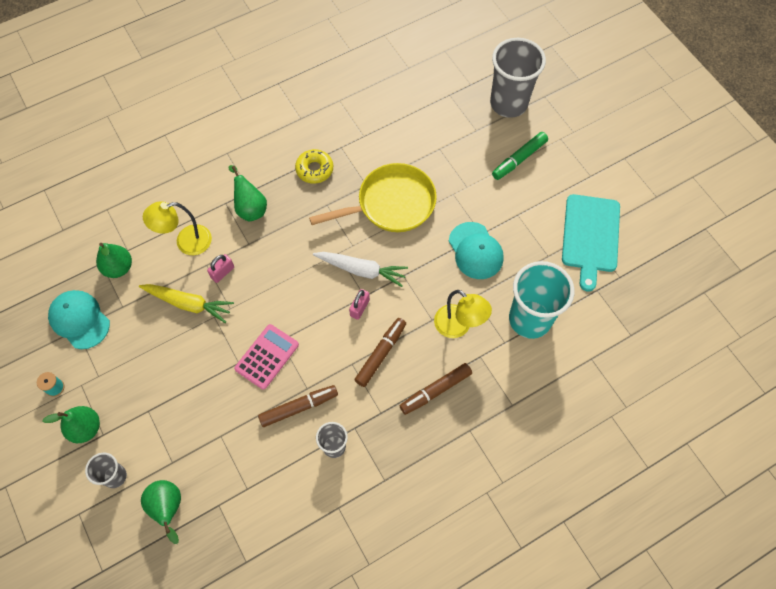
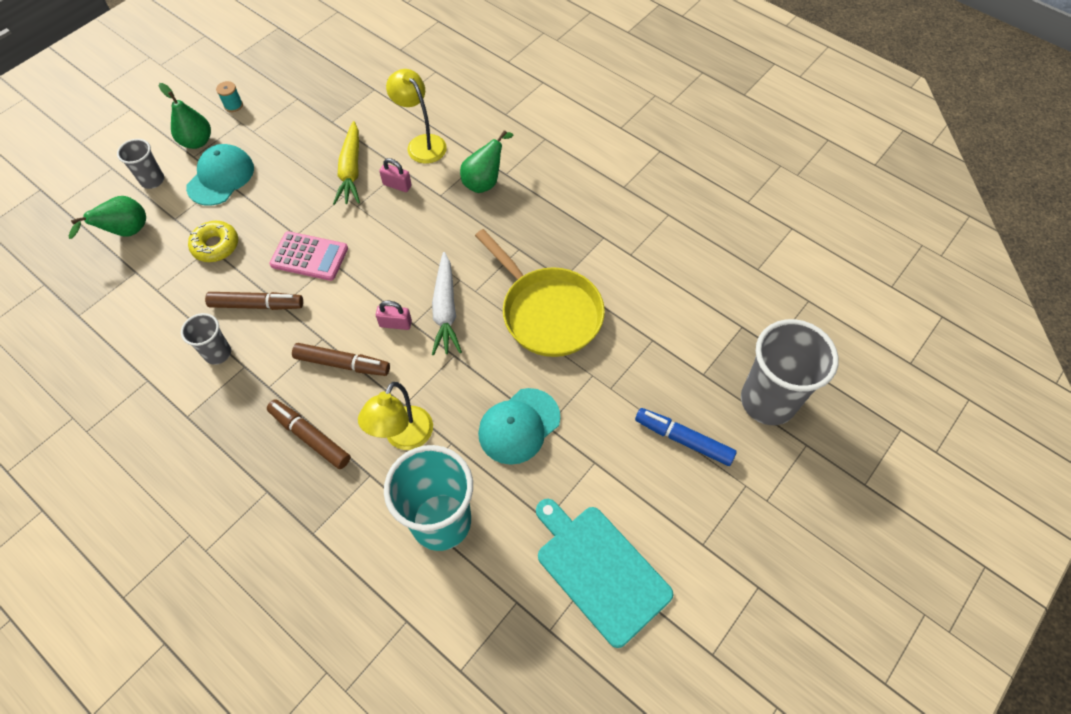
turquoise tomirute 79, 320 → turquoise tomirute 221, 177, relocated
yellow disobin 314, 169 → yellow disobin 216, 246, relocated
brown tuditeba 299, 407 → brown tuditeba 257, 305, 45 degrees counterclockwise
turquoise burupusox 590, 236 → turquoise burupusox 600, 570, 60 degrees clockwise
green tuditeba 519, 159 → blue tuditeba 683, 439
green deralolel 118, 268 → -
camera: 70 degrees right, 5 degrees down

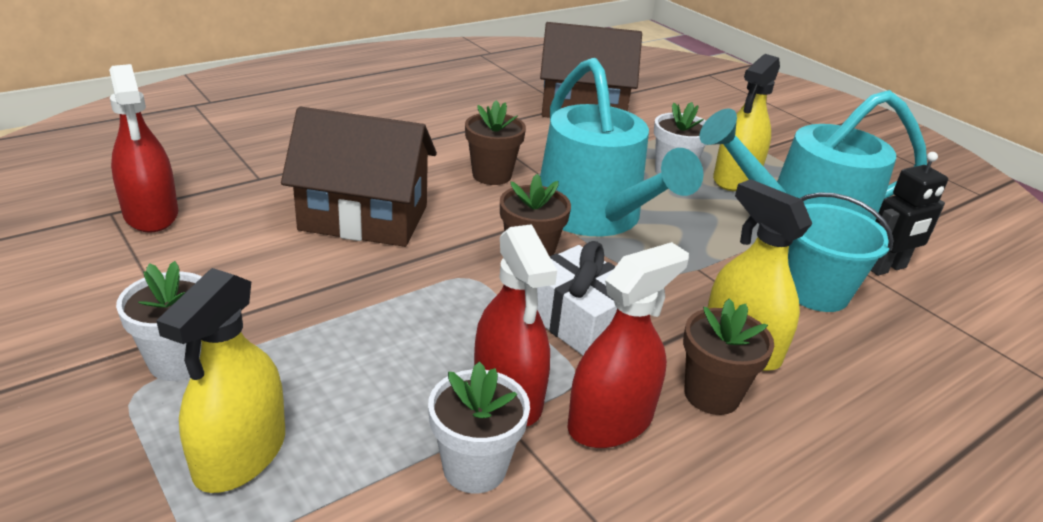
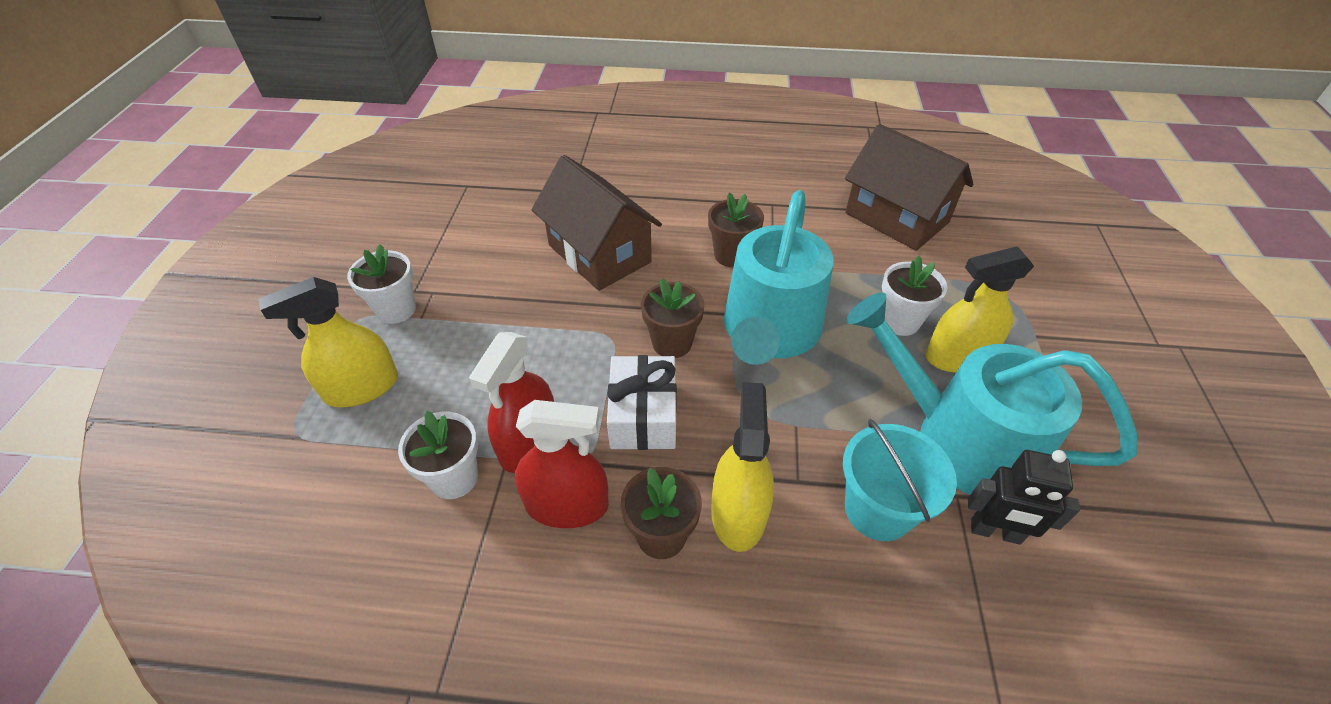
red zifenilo 151, 214 → -
camera: 45 degrees right, 15 degrees up

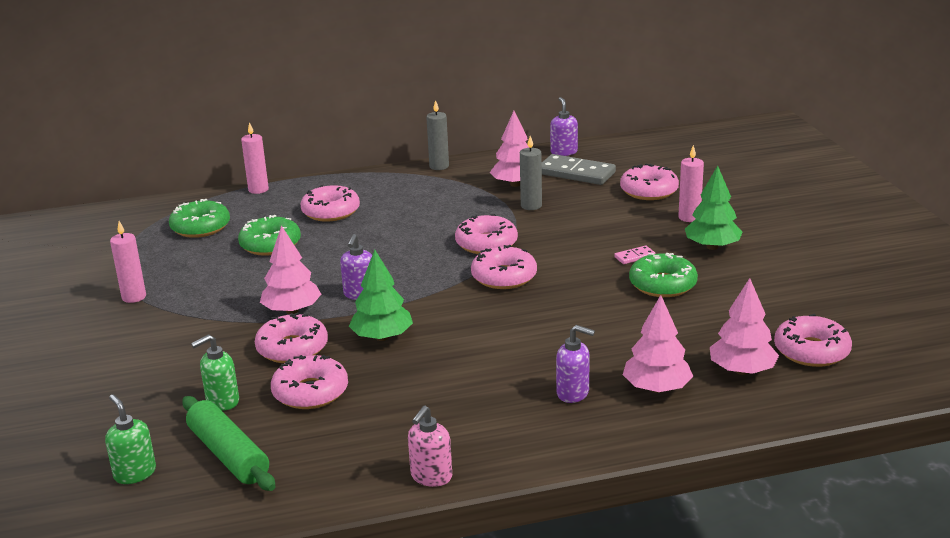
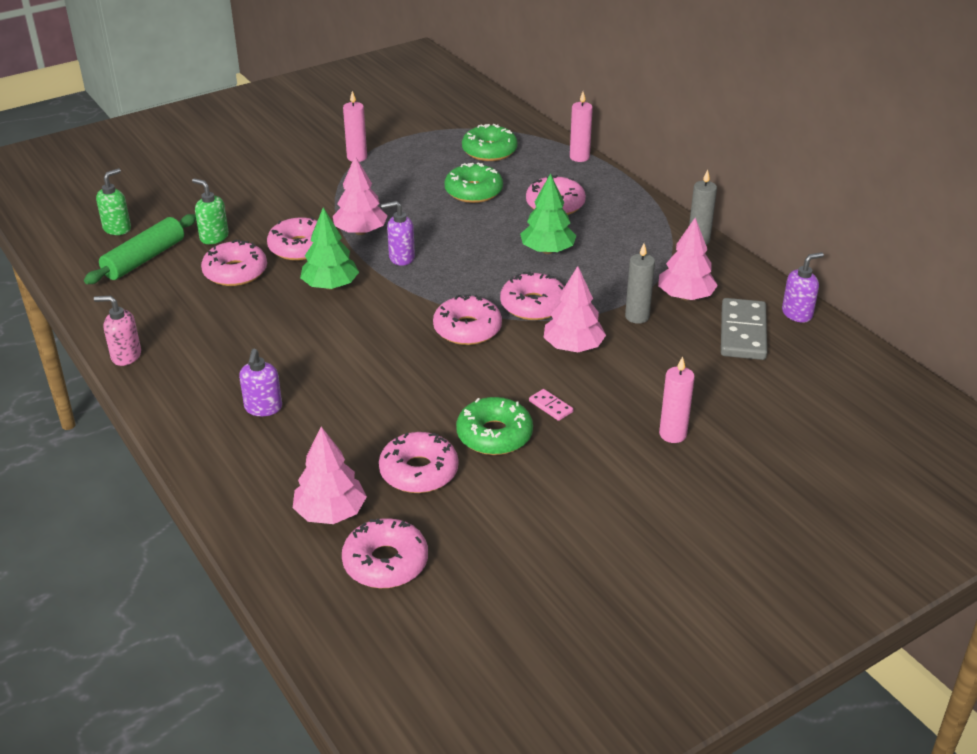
pink disobin 649, 191 → pink disobin 419, 472, relocated
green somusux 712, 247 → green somusux 547, 251, relocated
pink somusux 656, 388 → pink somusux 573, 347, relocated
camera: 70 degrees right, 10 degrees up

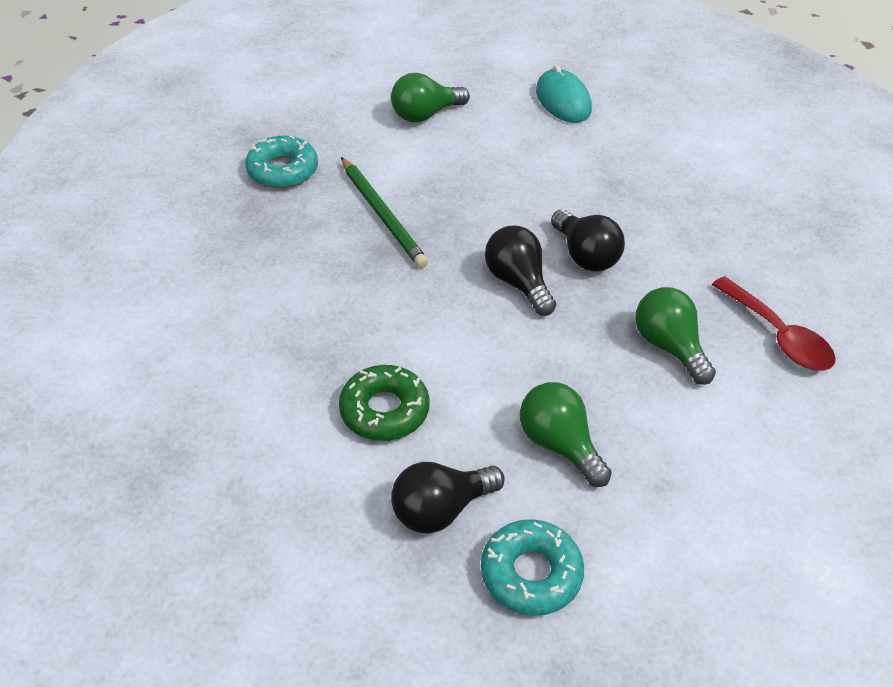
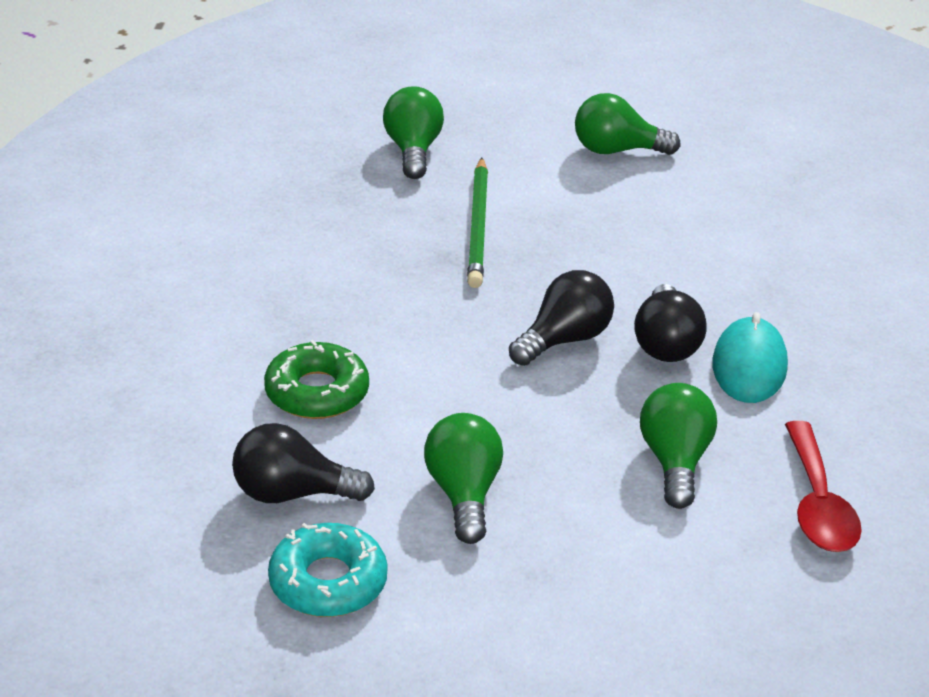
turquoise disobin 283, 170 → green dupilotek 413, 151
black dupilotek 518, 283 → black dupilotek 564, 340, 45 degrees clockwise
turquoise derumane 563, 100 → turquoise derumane 749, 366, relocated
camera: 30 degrees right, 10 degrees down

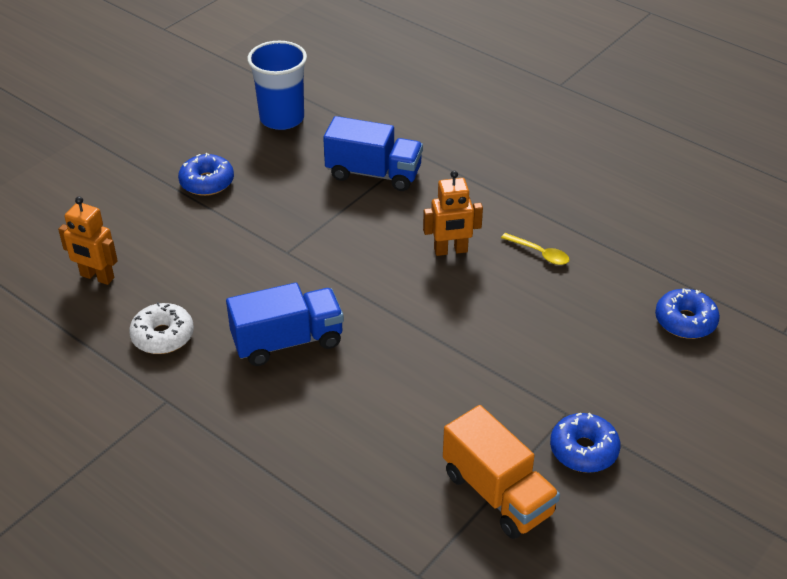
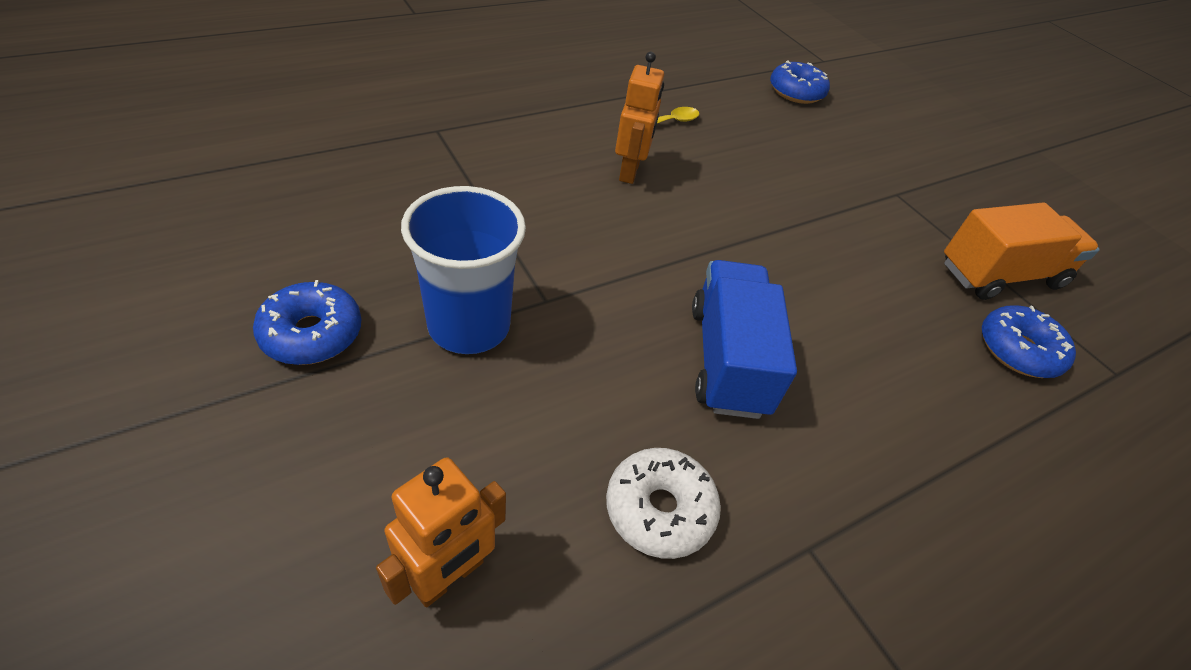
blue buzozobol 282, 118 → blue buzozobol 469, 326, relocated
blue disobin 583, 450 → blue disobin 1018, 350, relocated
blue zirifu 373, 173 → -
camera: 75 degrees left, 5 degrees up

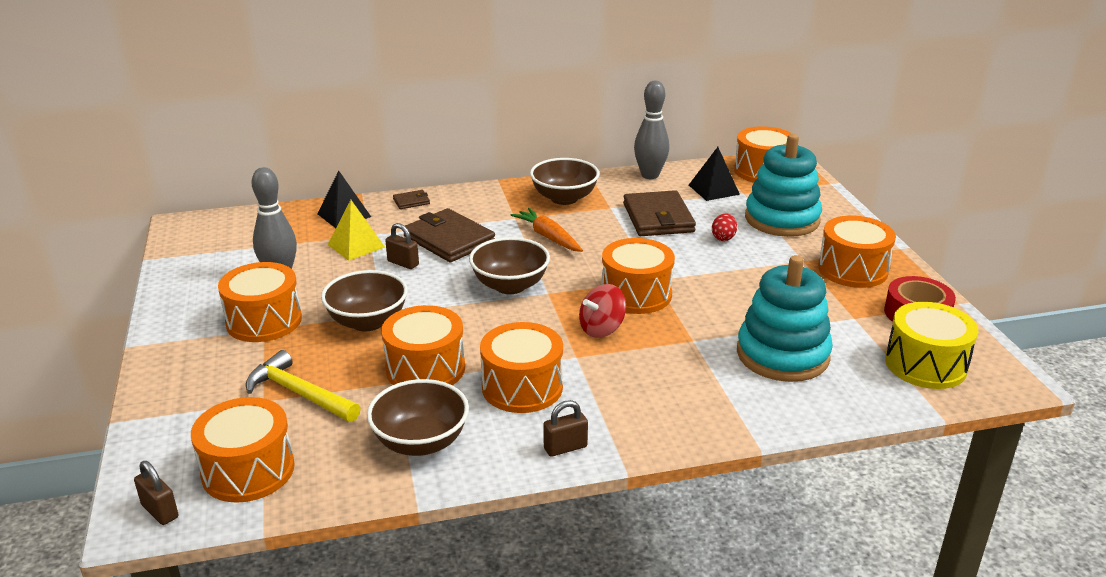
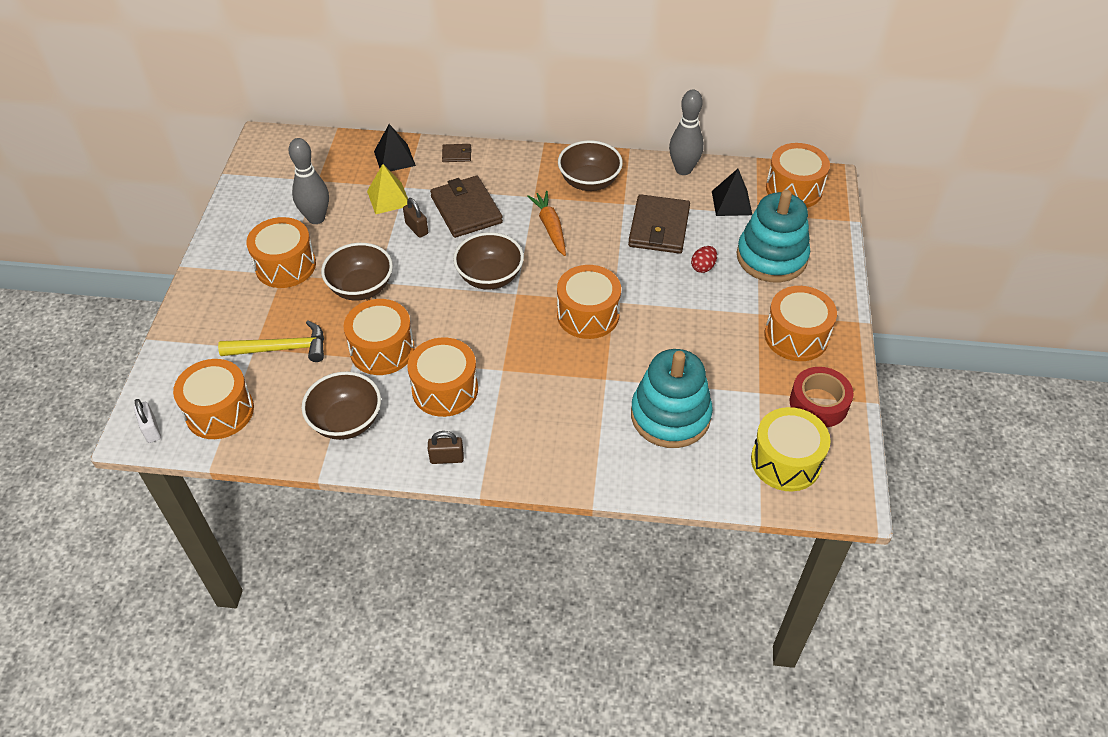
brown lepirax 160, 511 → white lepirax 151, 430
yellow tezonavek 299, 393 → yellow tezonavek 281, 348, 120 degrees clockwise
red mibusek 601, 329 → -
camera: 20 degrees right, 20 degrees up

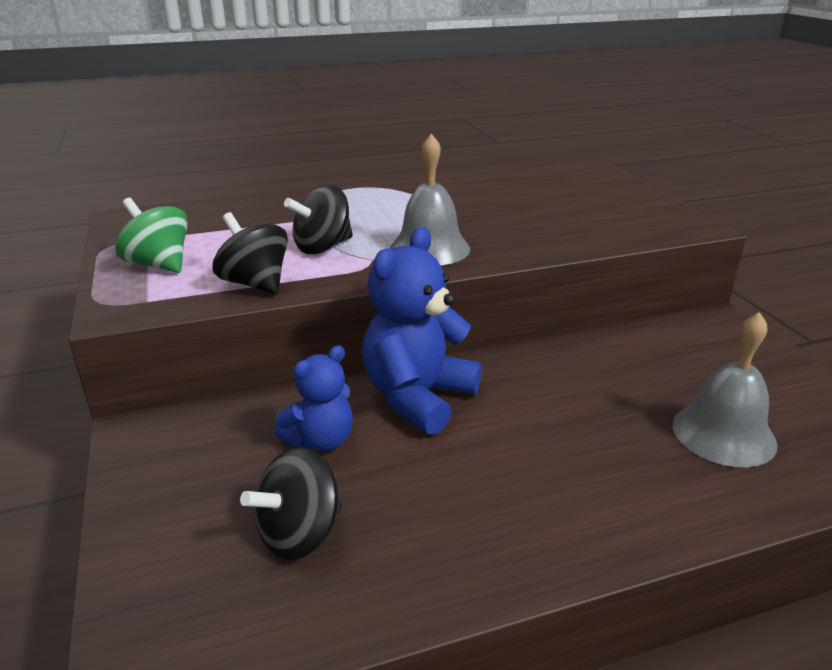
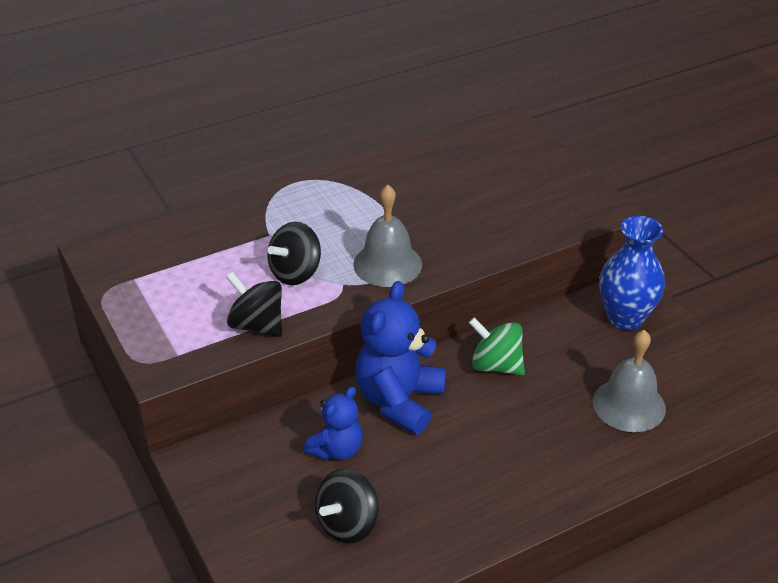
green mibusek 159, 264 → green mibusek 496, 365, relocated
- → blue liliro 625, 318
camera: 10 degrees left, 10 degrees up

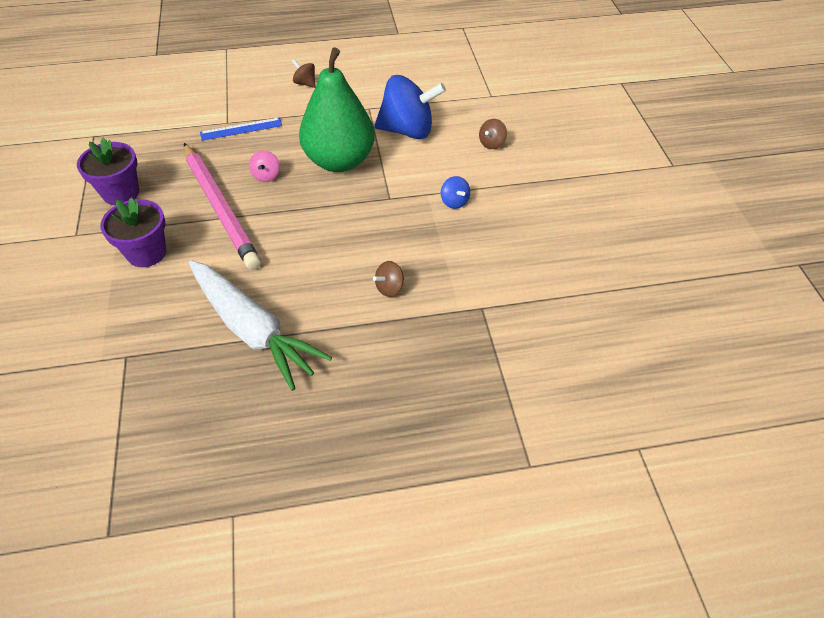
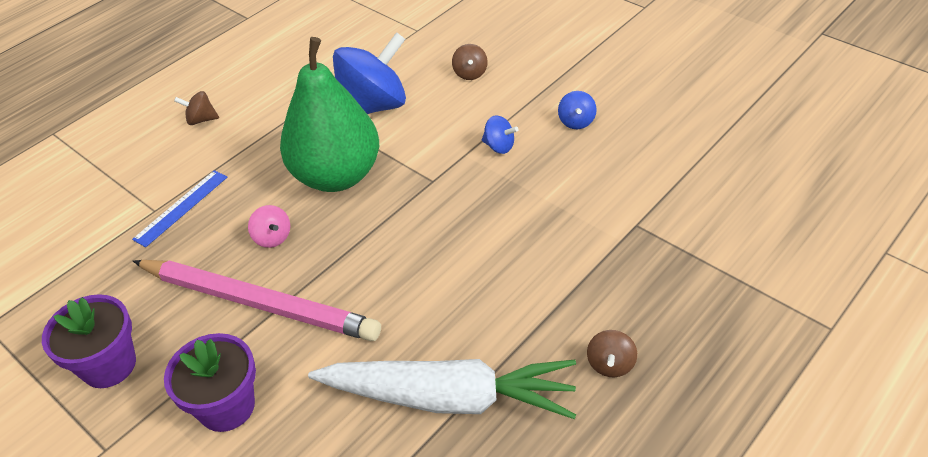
- → blue mibusek 576, 122
brown mibusek 389, 288 → brown mibusek 610, 364, relocated
camera: 35 degrees left, 5 degrees down

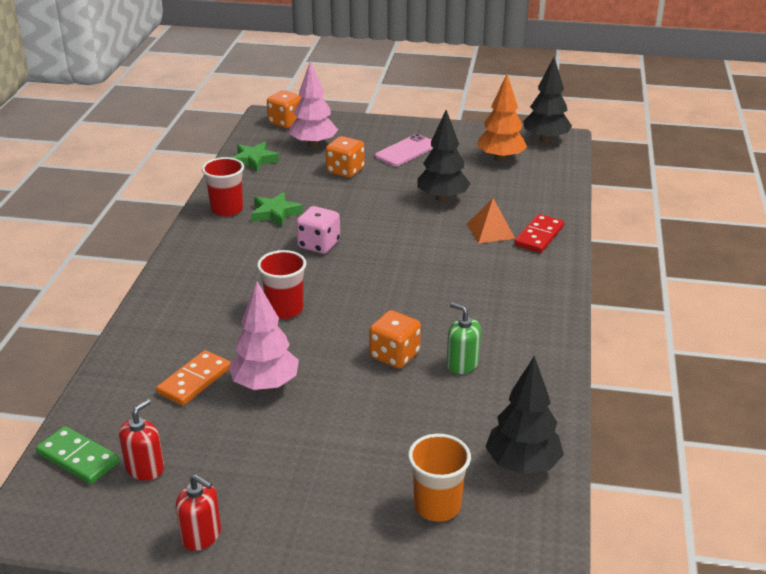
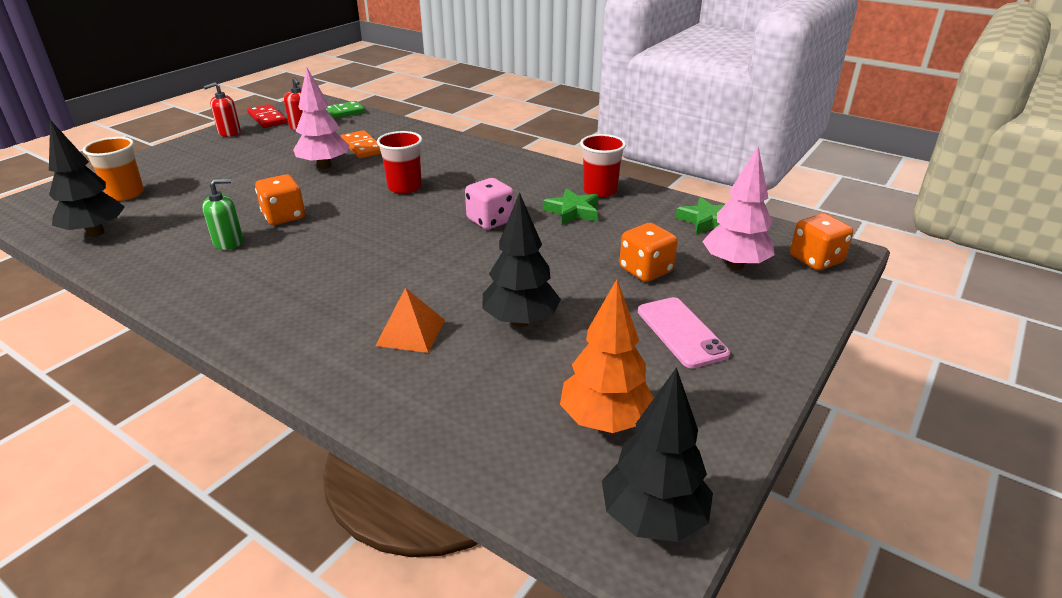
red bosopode 539, 236 → red bosopode 267, 118, relocated
camera: 115 degrees right, 0 degrees up

